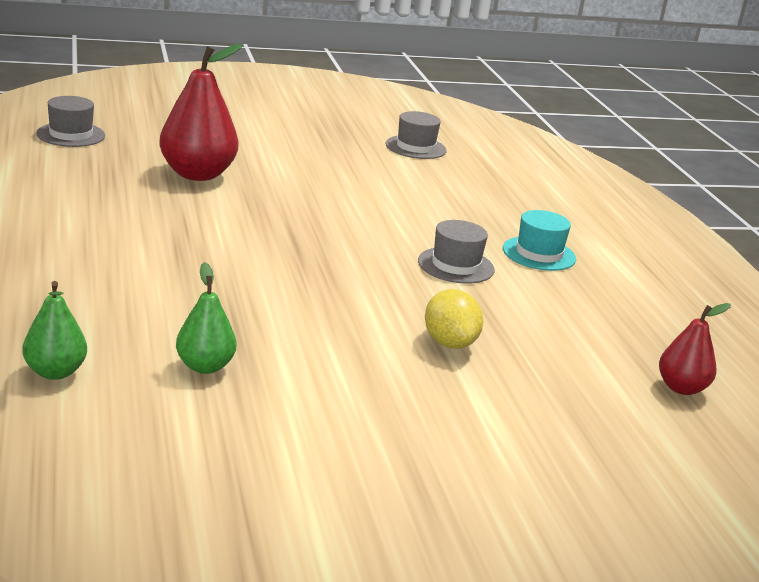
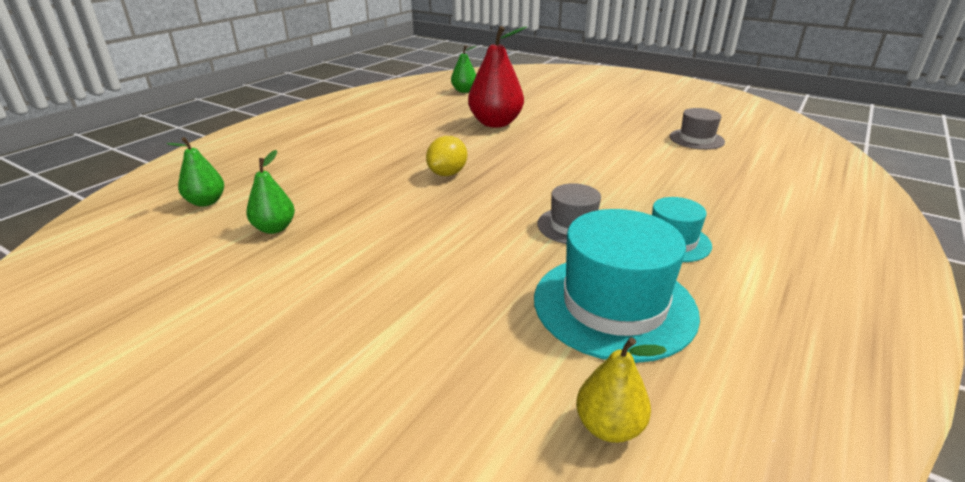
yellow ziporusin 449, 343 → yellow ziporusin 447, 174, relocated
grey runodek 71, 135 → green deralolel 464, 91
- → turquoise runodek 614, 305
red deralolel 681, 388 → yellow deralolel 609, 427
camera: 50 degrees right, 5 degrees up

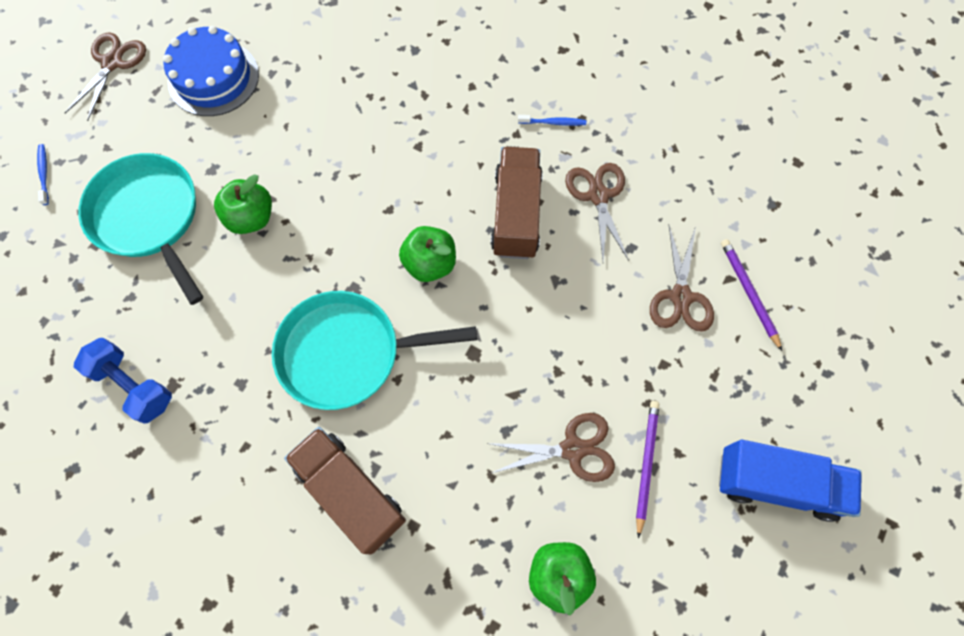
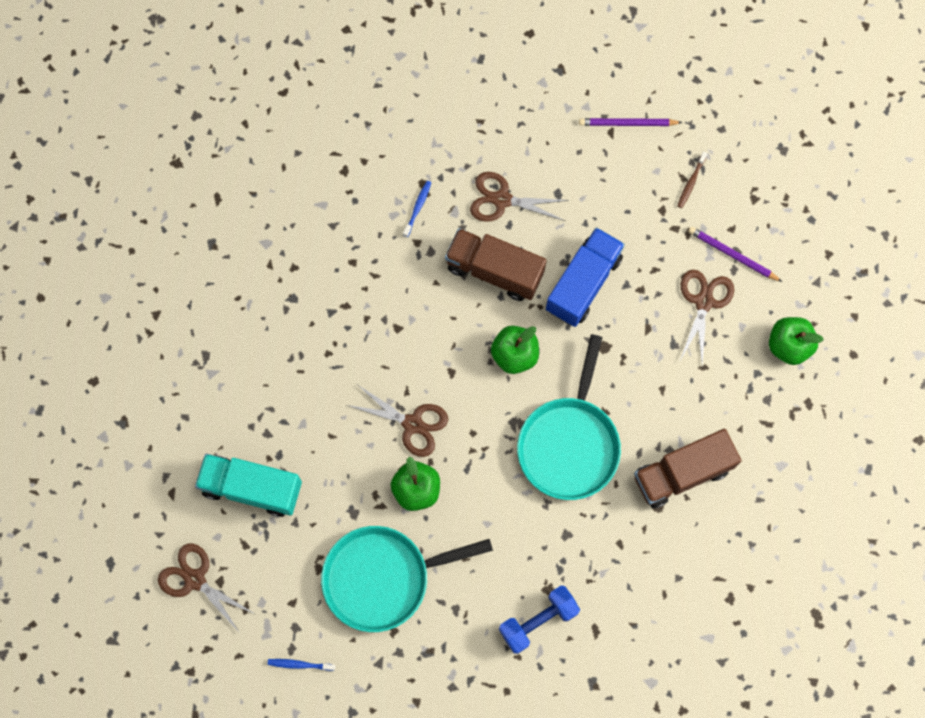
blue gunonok 213, 78 → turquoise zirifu 252, 488
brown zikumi 681, 297 → brown zikumi 412, 424, relocated
blue zirifu 776, 484 → blue zirifu 583, 284, relocated
- → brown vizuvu 691, 182
camera: 70 degrees left, 5 degrees up

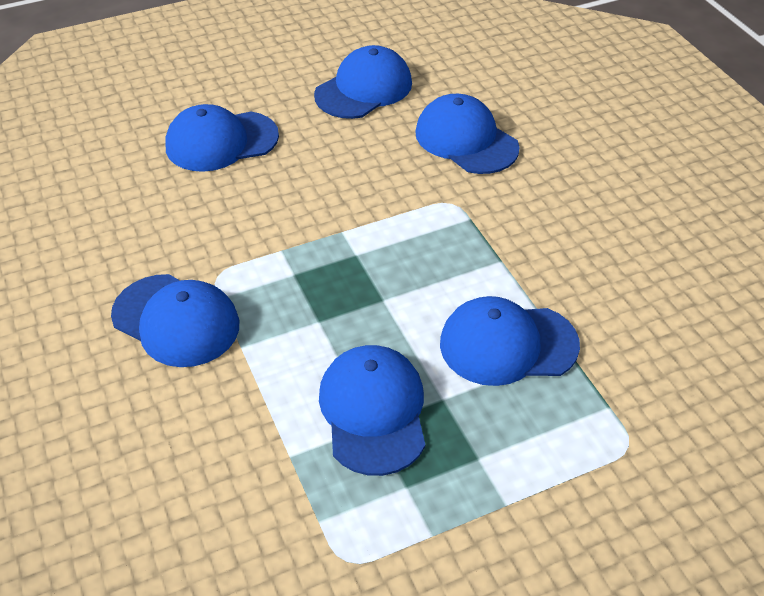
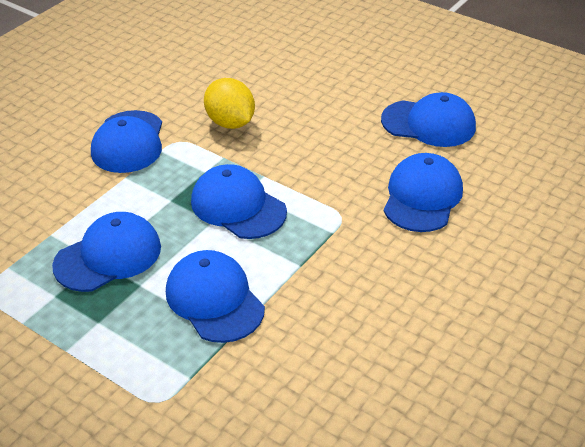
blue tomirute 221, 141 → blue tomirute 238, 206, relocated
- → yellow ziporusin 230, 123
camera: 60 degrees right, 5 degrees down

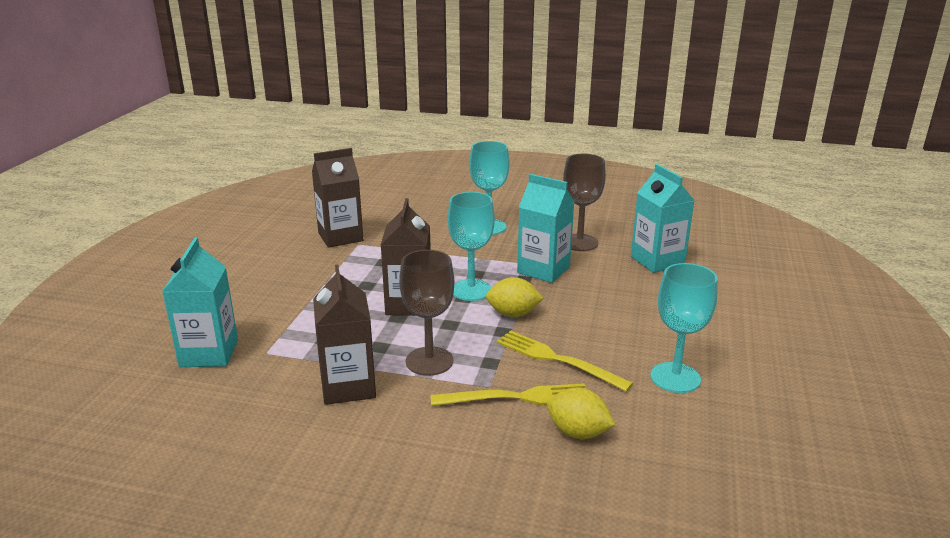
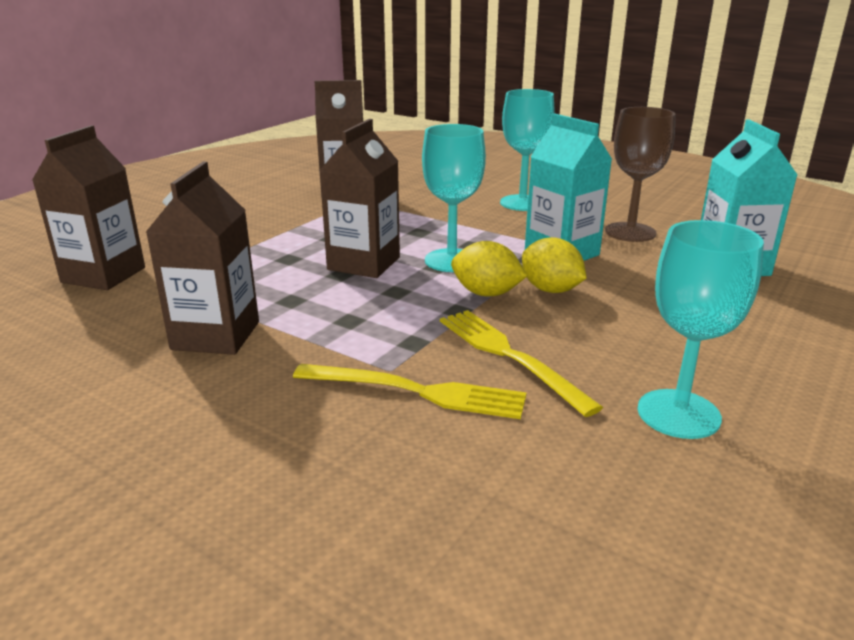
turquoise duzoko 209, 353 → brown duzoko 103, 275
yellow ziporusin 578, 432 → yellow ziporusin 550, 290, relocated
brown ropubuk 429, 361 → -
camera: 20 degrees right, 0 degrees up

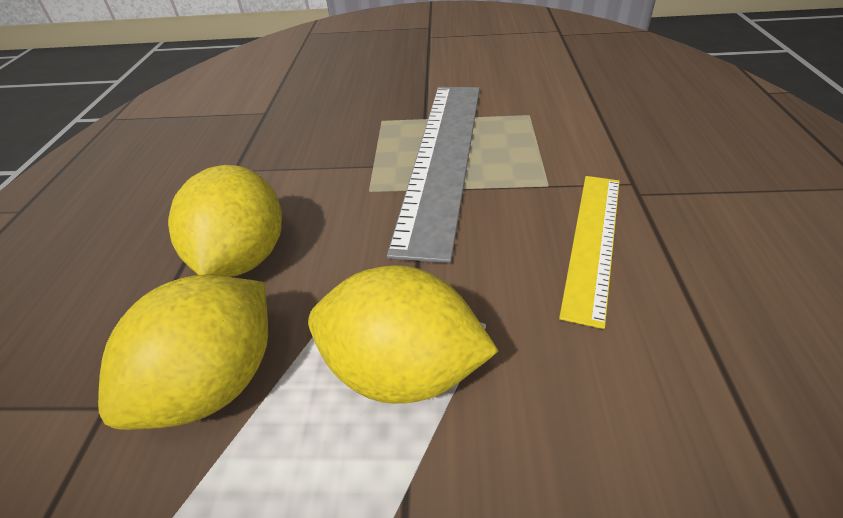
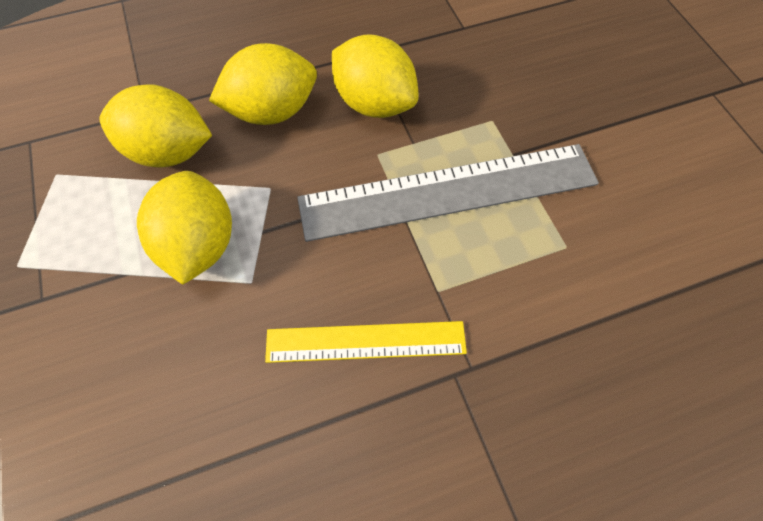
- → yellow ziporusin 374, 103
camera: 65 degrees right, 20 degrees up

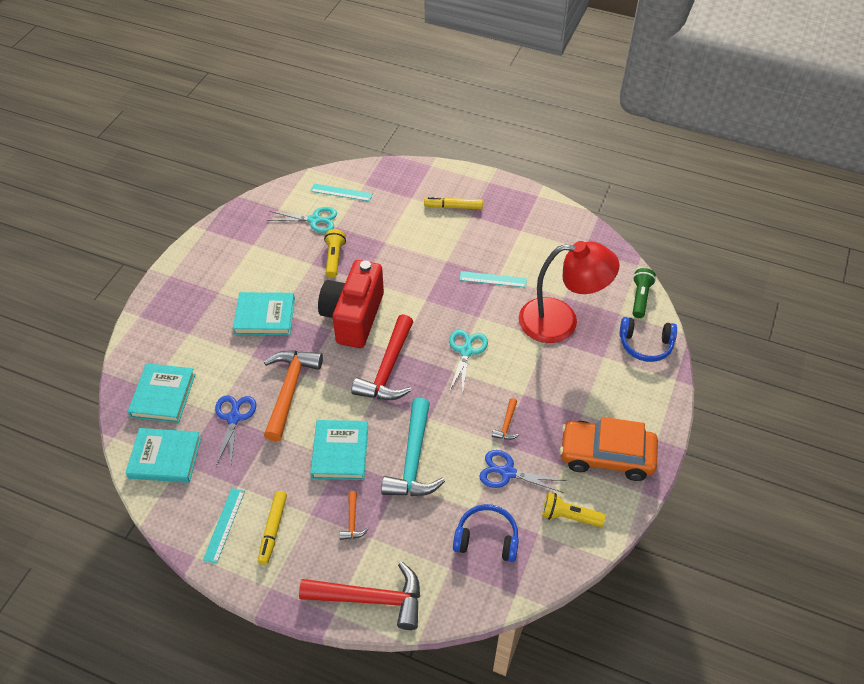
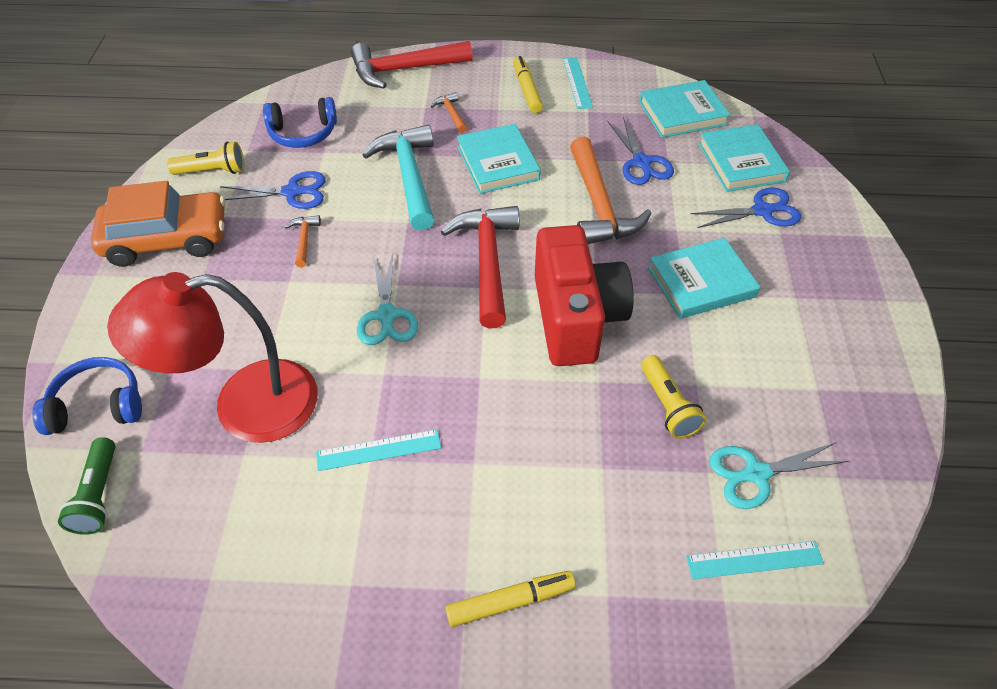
- → blue zikumi 763, 211
camera: 160 degrees right, 0 degrees up

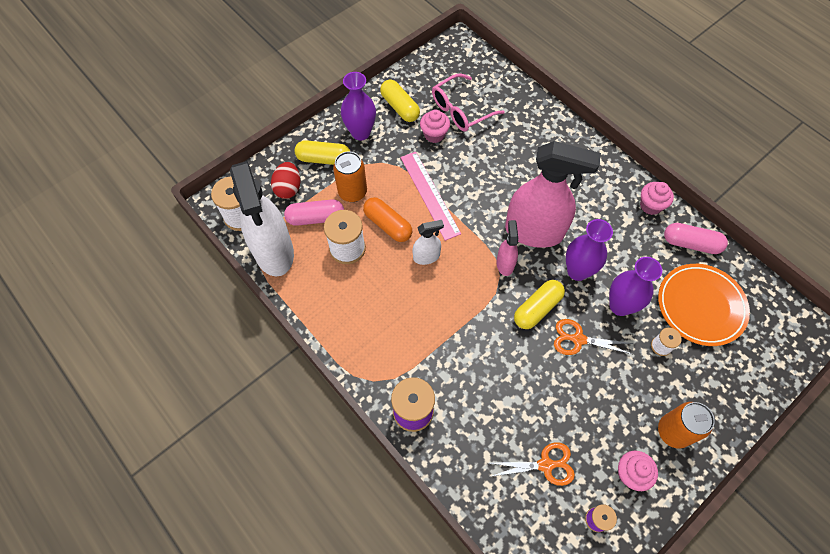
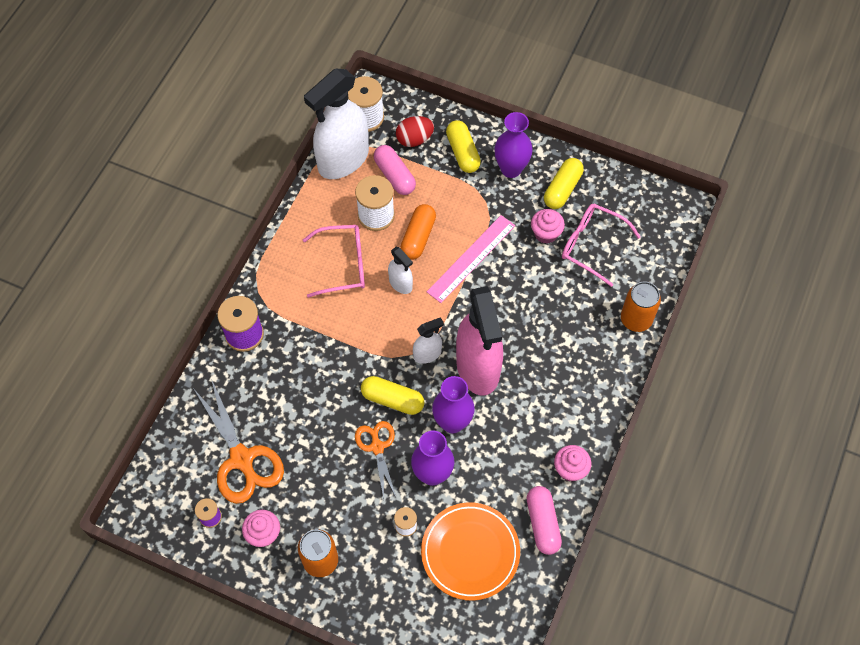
orange zikumi 545, 465 → orange zikumi 242, 459, x1.66
- → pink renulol 343, 265
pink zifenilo 505, 264 → white zifenilo 427, 354
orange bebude 352, 192 → orange bebude 636, 319, relocated
camera: 65 degrees right, 0 degrees up

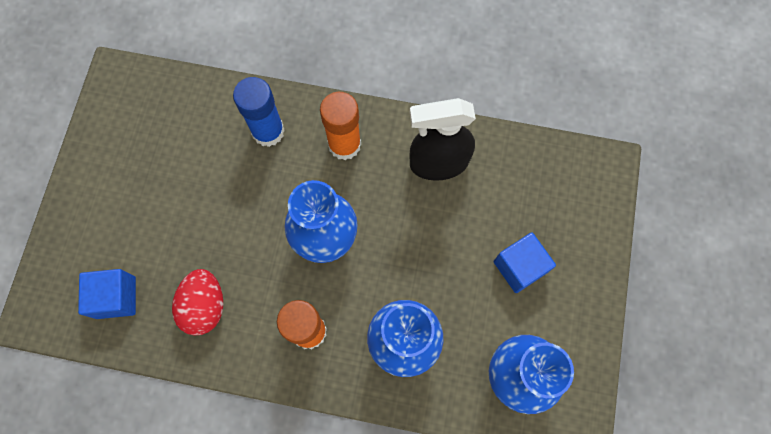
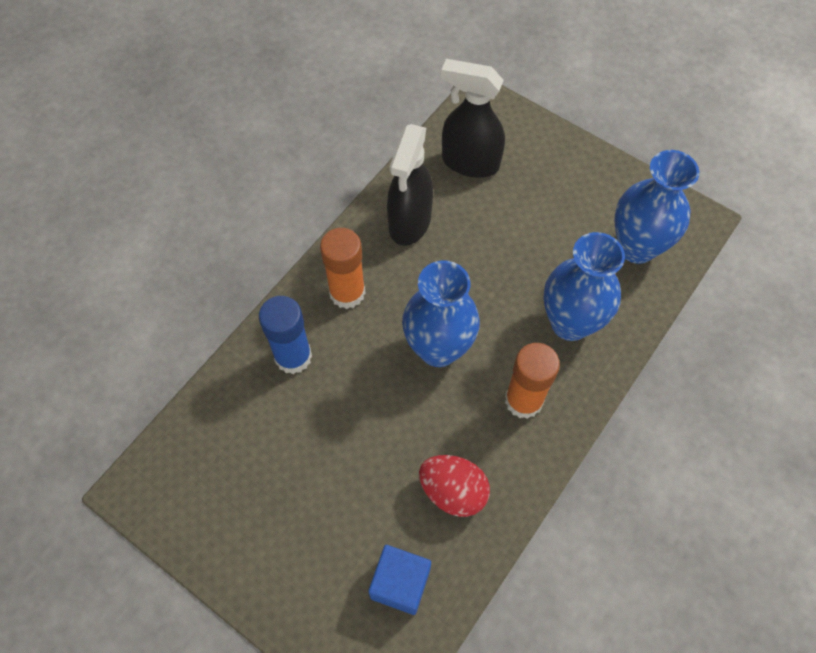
- → black zifenilo 469, 162
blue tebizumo 519, 267 → -
camera: 65 degrees left, 10 degrees down

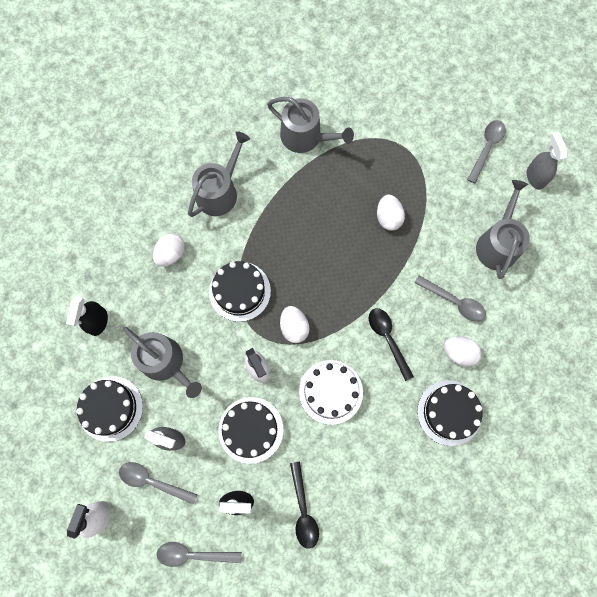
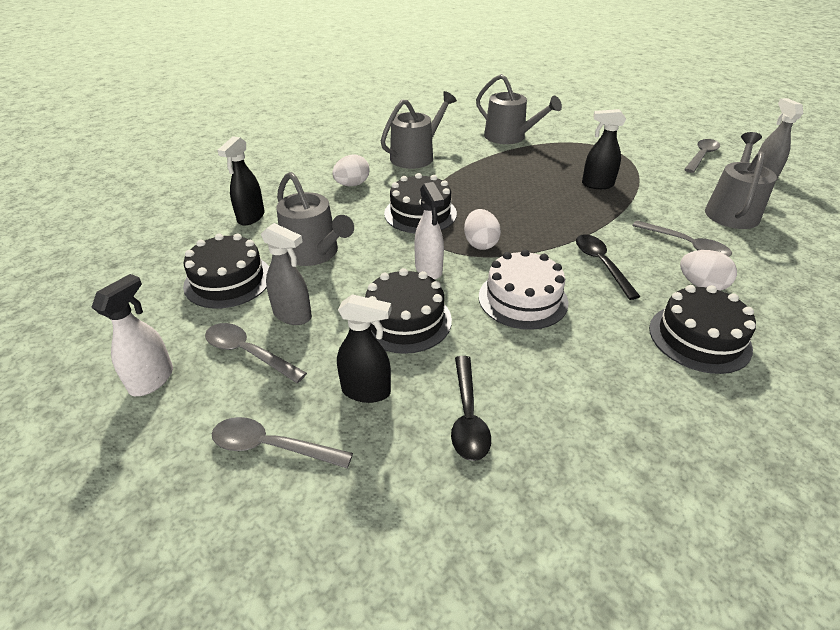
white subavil 388, 218 → black zifenilo 597, 184
camera: 10 degrees right, 35 degrees down

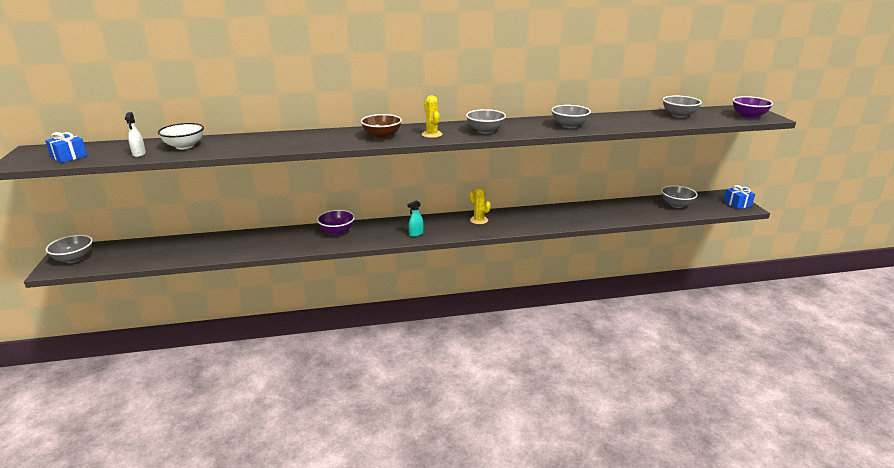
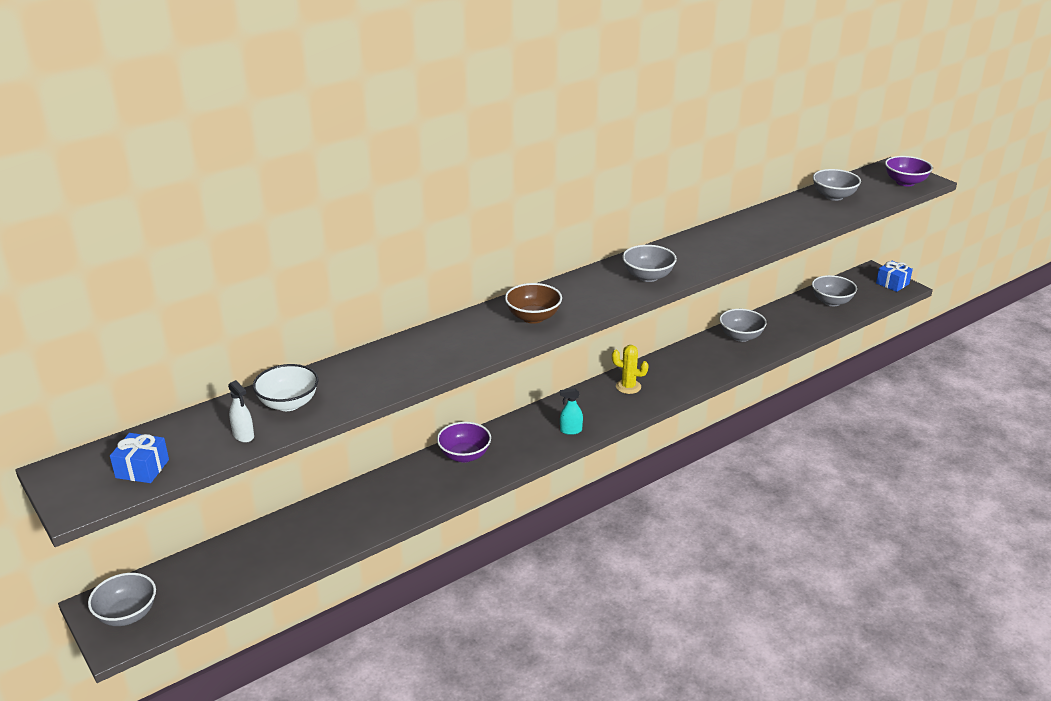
turquoise zifenilo 416, 234 → turquoise zifenilo 570, 430, 60 degrees clockwise
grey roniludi 569, 126 → grey roniludi 740, 336, relocated
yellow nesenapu 432, 134 → -
camera: 25 degrees left, 5 degrees up

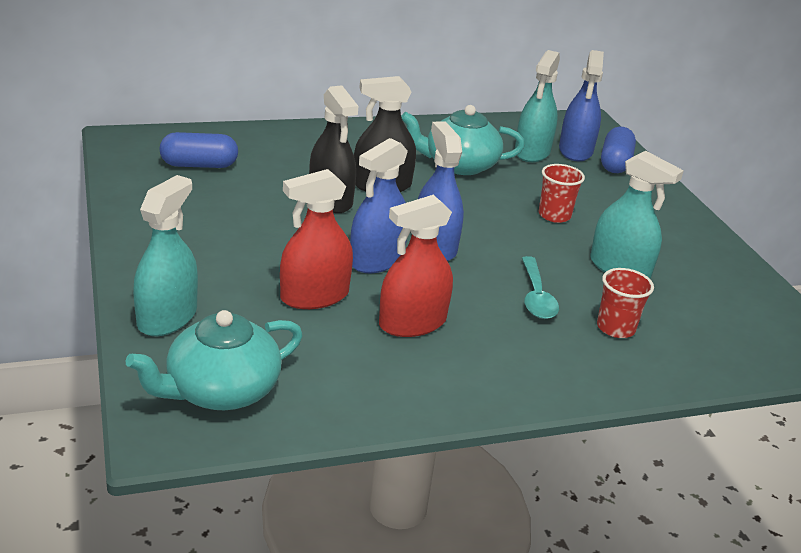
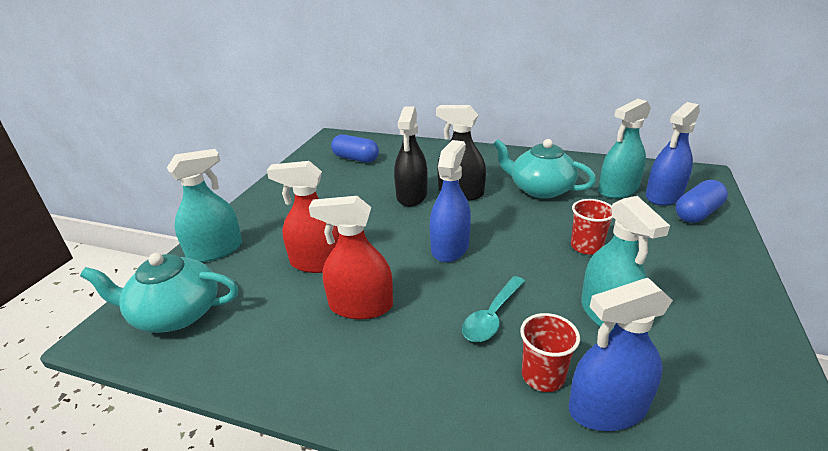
blue zifenilo 377, 259 → blue zifenilo 607, 408, relocated
camera: 40 degrees right, 0 degrees up

